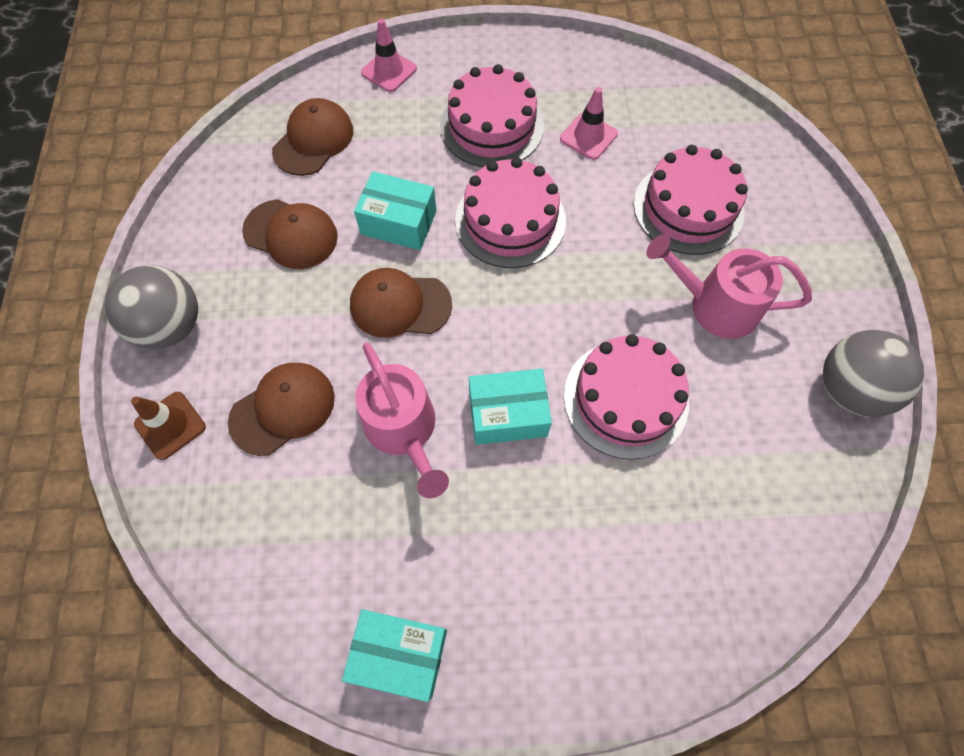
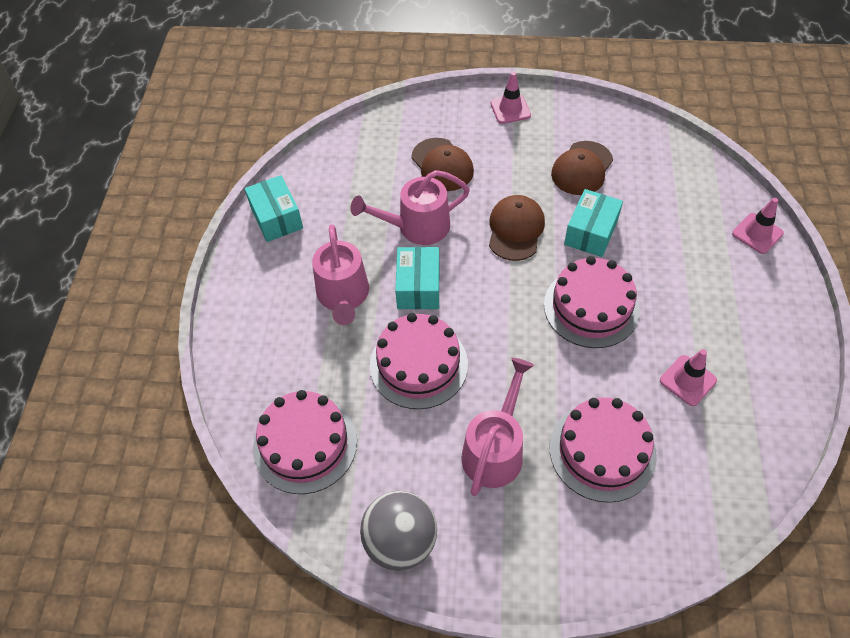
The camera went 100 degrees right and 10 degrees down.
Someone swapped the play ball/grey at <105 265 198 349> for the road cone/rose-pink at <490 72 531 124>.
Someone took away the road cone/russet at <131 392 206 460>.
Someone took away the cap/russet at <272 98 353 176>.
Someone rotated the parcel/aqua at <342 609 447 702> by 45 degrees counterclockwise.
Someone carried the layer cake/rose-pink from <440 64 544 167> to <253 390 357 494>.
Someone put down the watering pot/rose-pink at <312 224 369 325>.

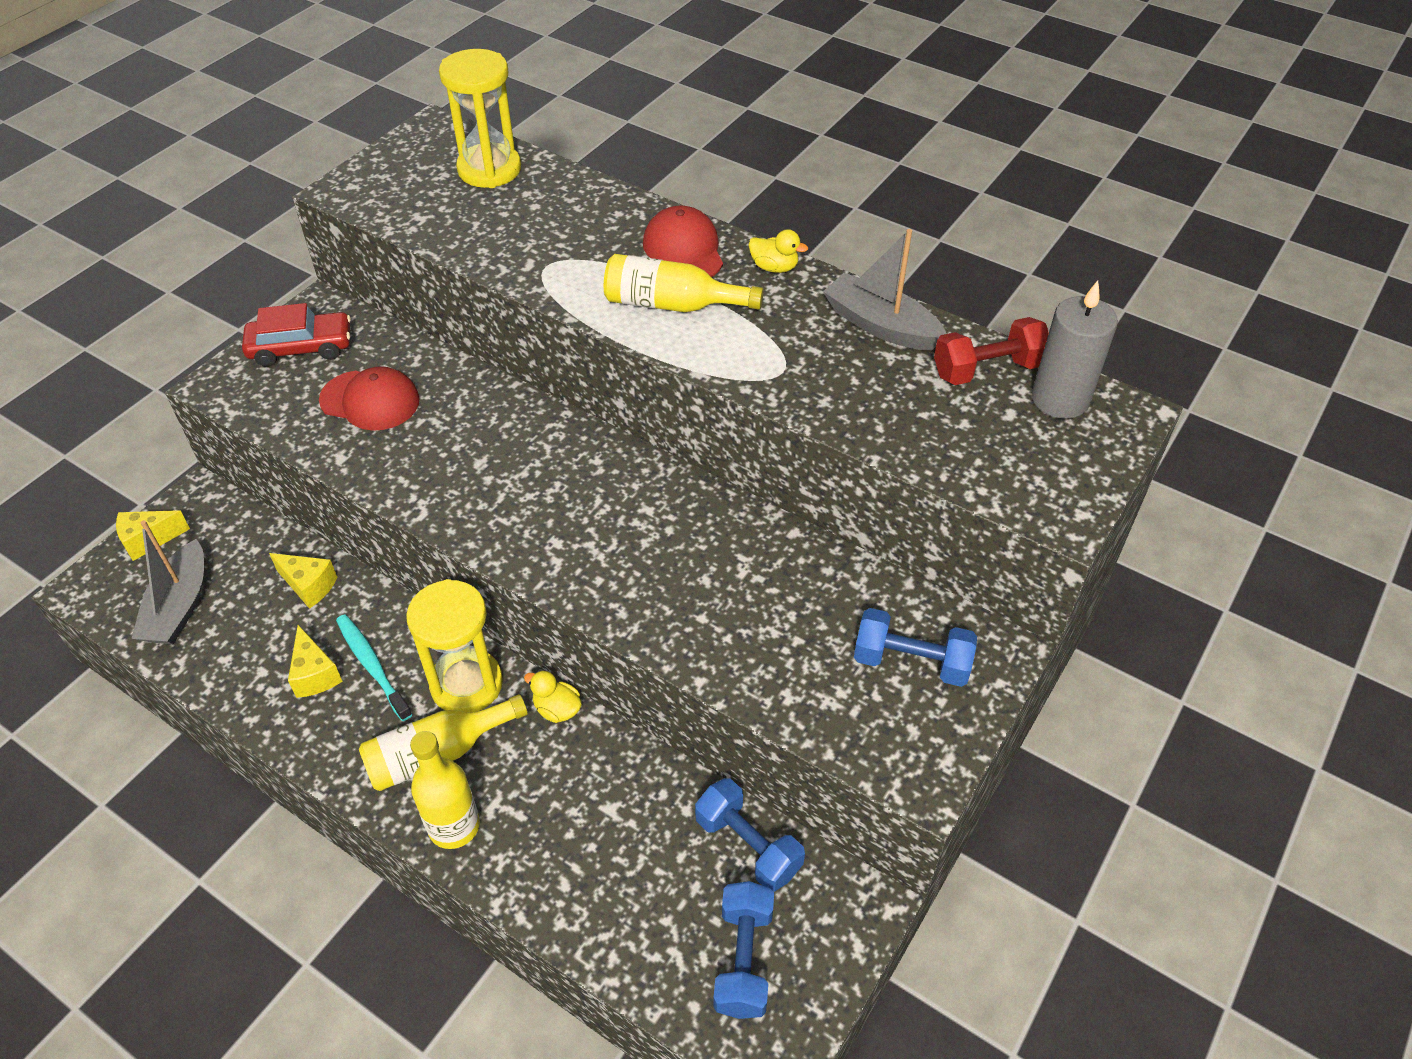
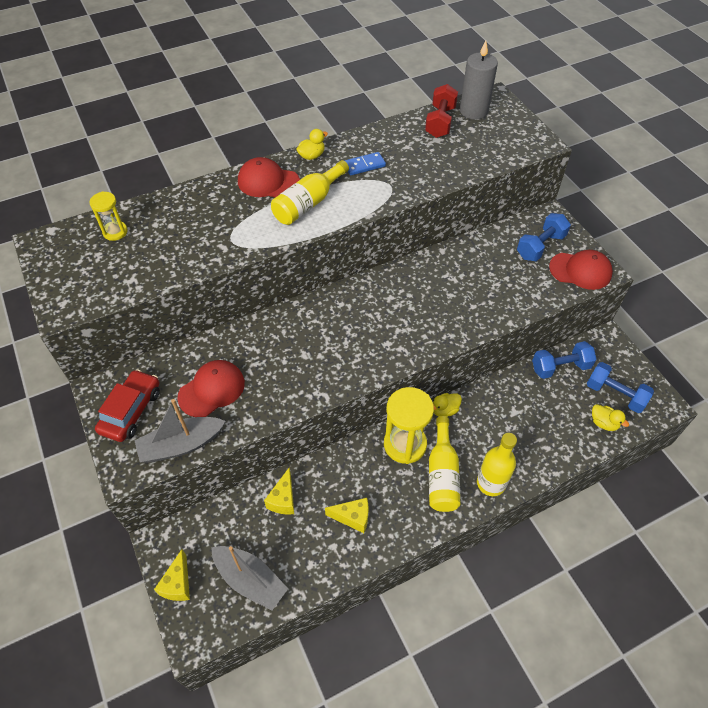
The camera went 60 degrees left and 5 degrees up.
Someone rotated the cheese/golden at <269 553 338 609> by 135 degrees clockwise.
Someone took away the tooth brush/aqua at <336 614 412 721>.
Someone scaled the sand timer/golden at <439 49 521 188> by 0.54.
Someone carried the boat/grey from <823 229 946 350> to <134 399 226 462>.
Someone put down the domino tile/blue at <344 152 386 175>.
Someone put down the cap/crimson at <549 250 613 290>.
Someone put down the rubber duck/golden at <592 404 629 431>.

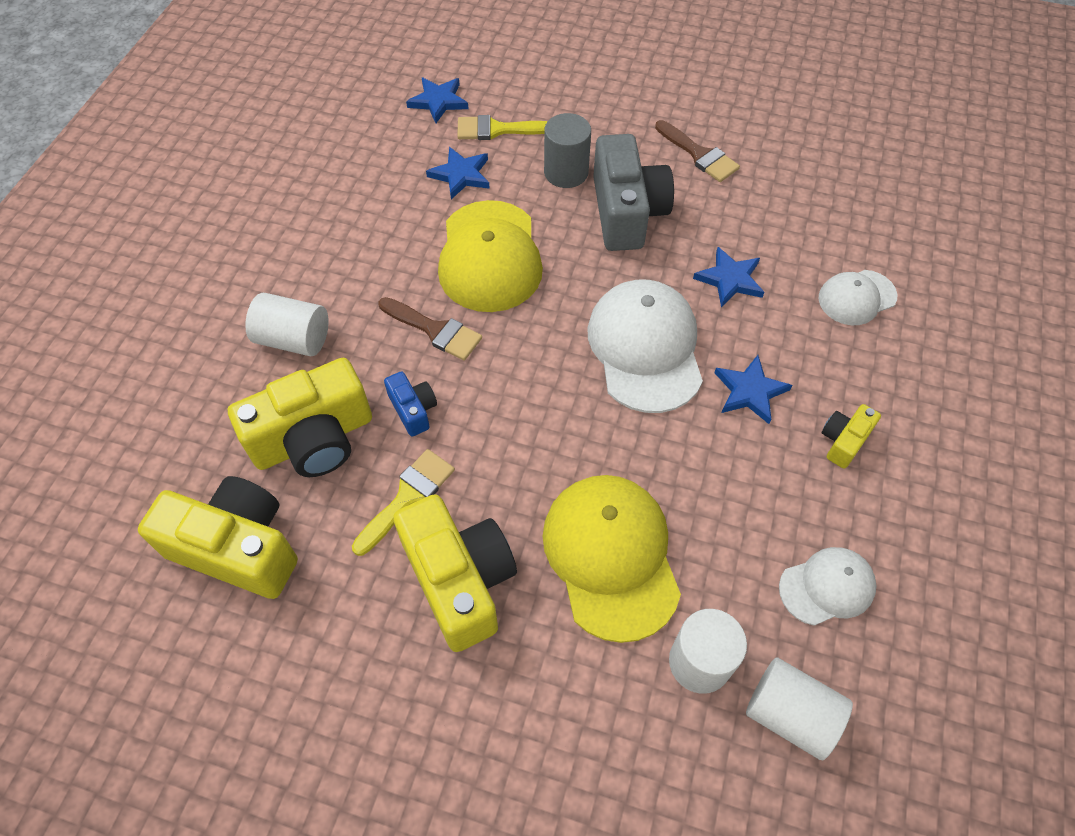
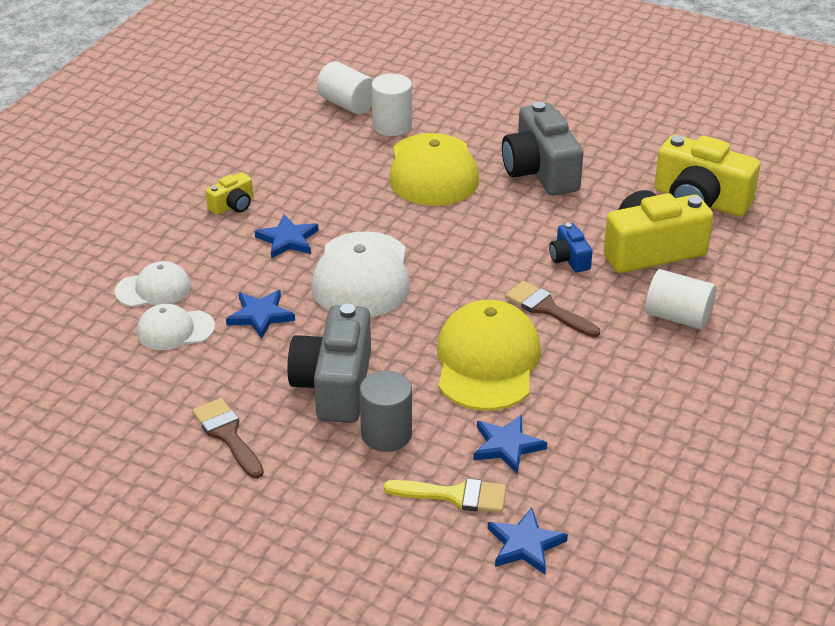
The camera went 170 degrees left and 20 degrees down.
Someone took away the paintbrush/golden at <352 449 455 556>.
Someone repainted the photo camera/golden at <393 494 517 652>, which became the photo camera/grey at <502 101 583 196>.
Someone carried the cap/pure white from <779 547 876 626> to <137 304 215 350>.

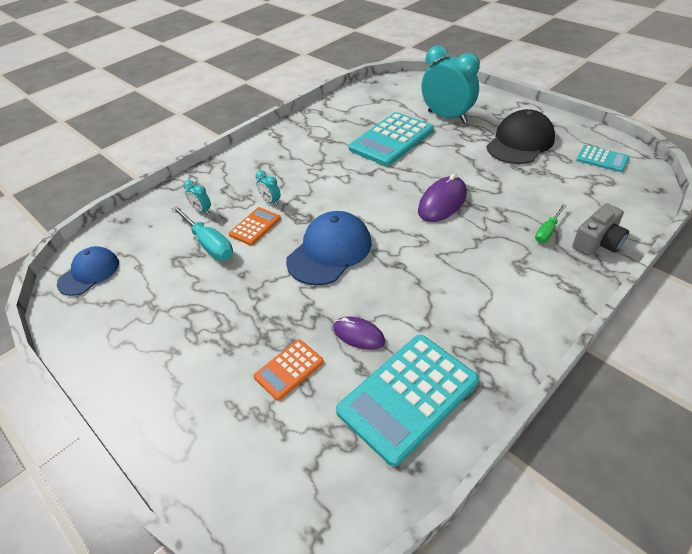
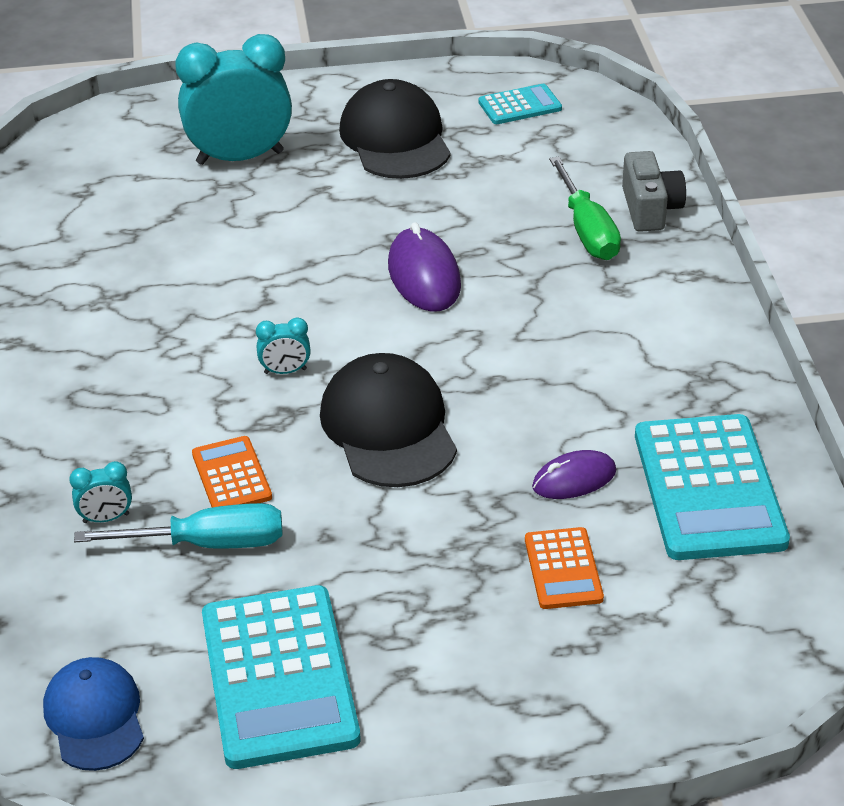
The camera went 55 degrees left and 5 degrees down.
Someone carried the bedside clock/aqua from <256 171 281 206> to <256 317 311 374>.
Someone repainted the cap/blue at <286 211 372 286>, which became the cap/jet-black at <320 353 457 487>.
Someone carried the pocket calculator/aqua from <349 112 433 166> to <202 585 360 769>.
Someone scaled the flat screwdriver/emerald at <535 204 567 243> by 1.66.

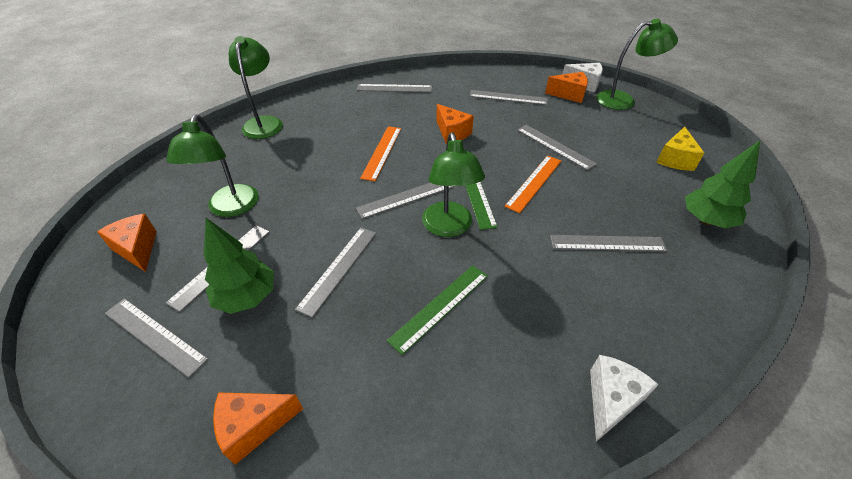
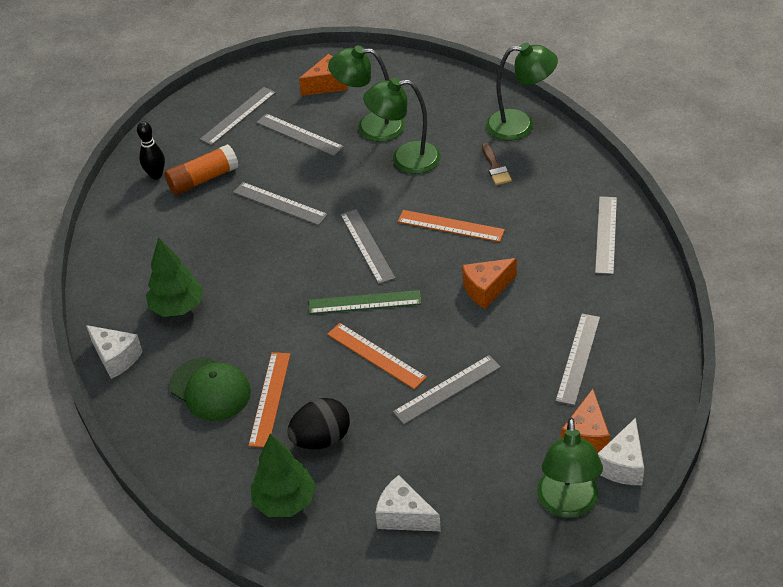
The camera went 100 degrees right and 0 degrees up.
Someone carried the toy tree/emerald from <203 218 274 314> to <146 237 203 317>.
Someone swapped the cheese/orange-coloured at <213 392 303 465> for the tenpin/jet-black at <137 121 165 179>.
Someone took away the ruler/emerald at <387 265 488 355>.
Someone carried the reading lamp/emerald from <422 132 485 237> to <363 78 441 174>.
Someone repainted the ruler/grey at <550 235 667 252>, which became the ruler/orange-coloured at <248 352 290 447>.
Someone repainted the cheese/golden at <656 127 704 171>, which became the cheese/pure white at <375 475 441 531>.
Someone put down the glue/orange-coloured at <165 144 238 195>.
Someone put down the cap/emerald at <169 357 251 421>.
Someone put down the egg/jet-black at <287 398 350 449>.
Someone put down the paintbrush/russet at <482 143 512 185>.

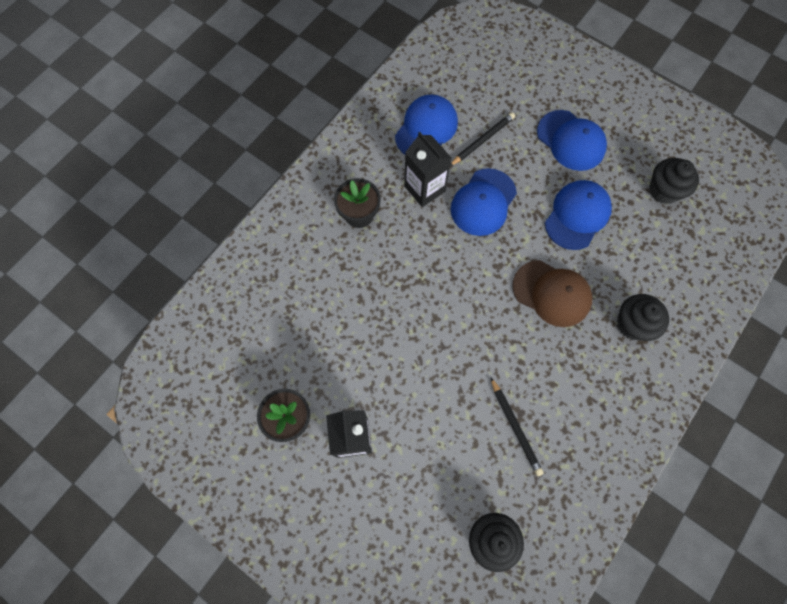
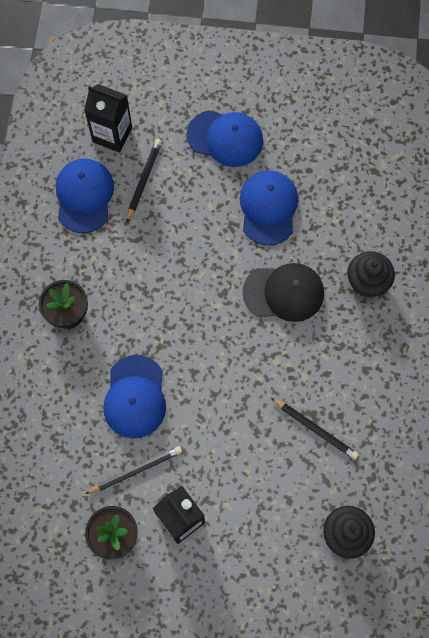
The camera went 30 degrees left and 0 degrees up.
Someone carried the juice carton/jet-black from <404 132 451 207> to <84 84 132 153>.
Someone carried the cap/blue from <451 168 517 236> to <103 355 166 439>.
Someone repainted the cap/russet at <512 260 592 327>, which became the cap/jet-black at <242 263 324 322>.
Someone took away the cupcake/jet-black at <649 158 699 204>.
Someone put down the lead pencil/jet-black at <85 446 182 494>.

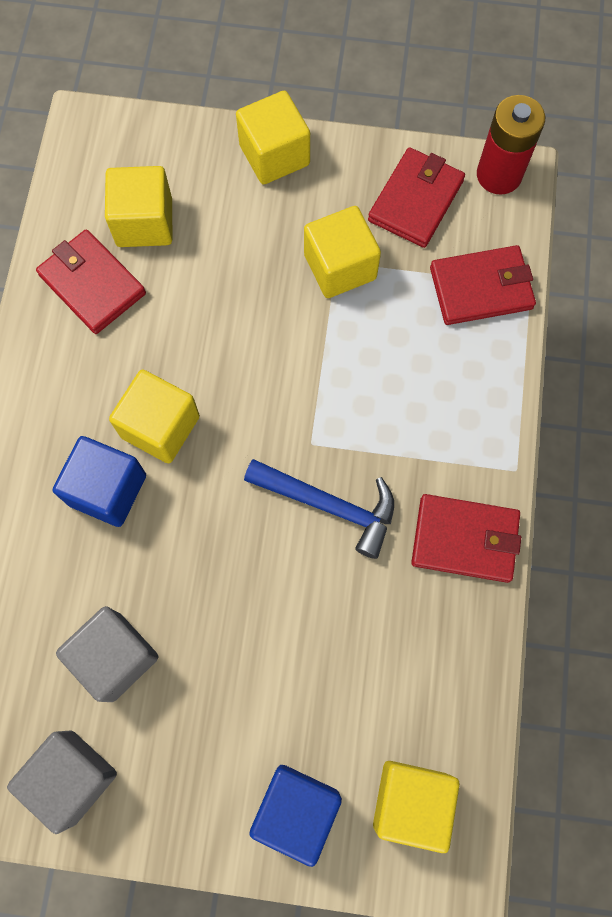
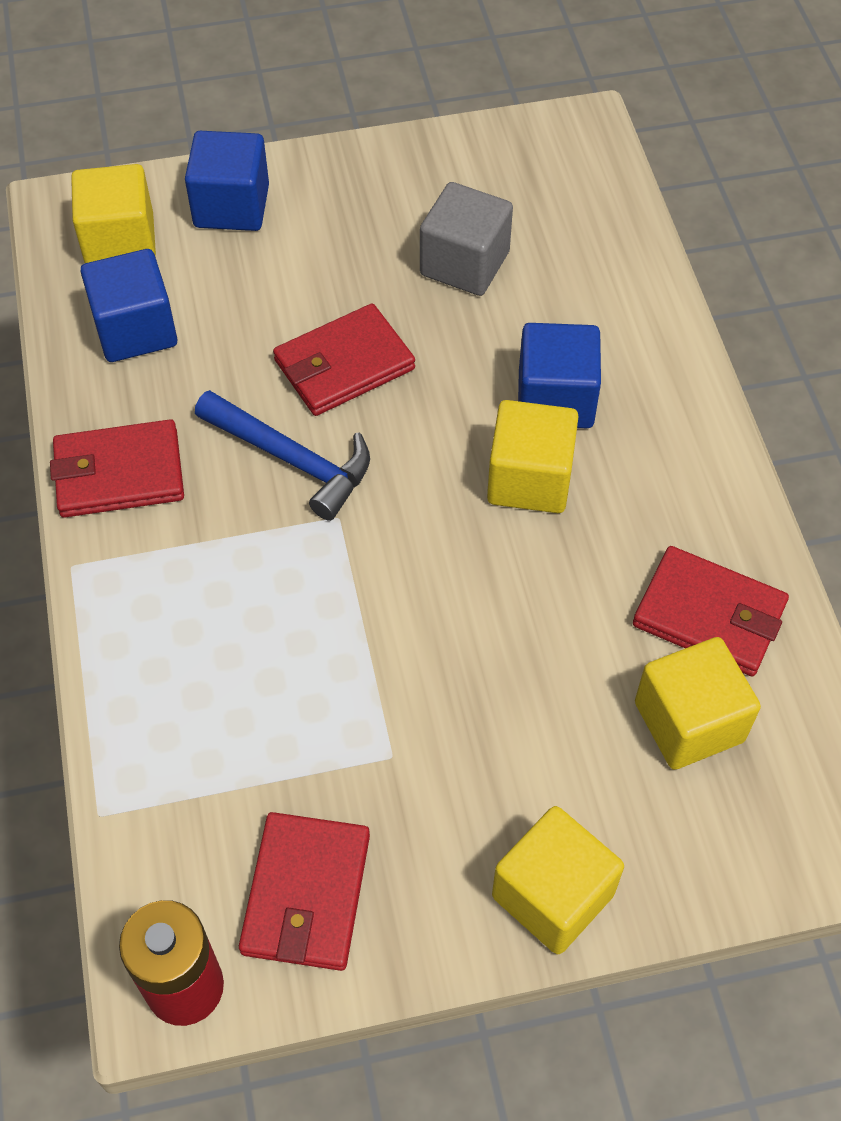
The camera went 160 degrees right and 15 degrees down.
Someone took away the solid cube/grey at <7 731 117 834>.
Someone rotated the claw hammer/blue at <244 459 394 559> by 150 degrees counterclockwise.
Someone took away the solid cube/golden at <304 206 381 298>.
Someone carried the billfold/crimson from <430 245 536 325> to <273 304 415 416>.
Someone put down the solid cube/blue at <80 249 177 362>.

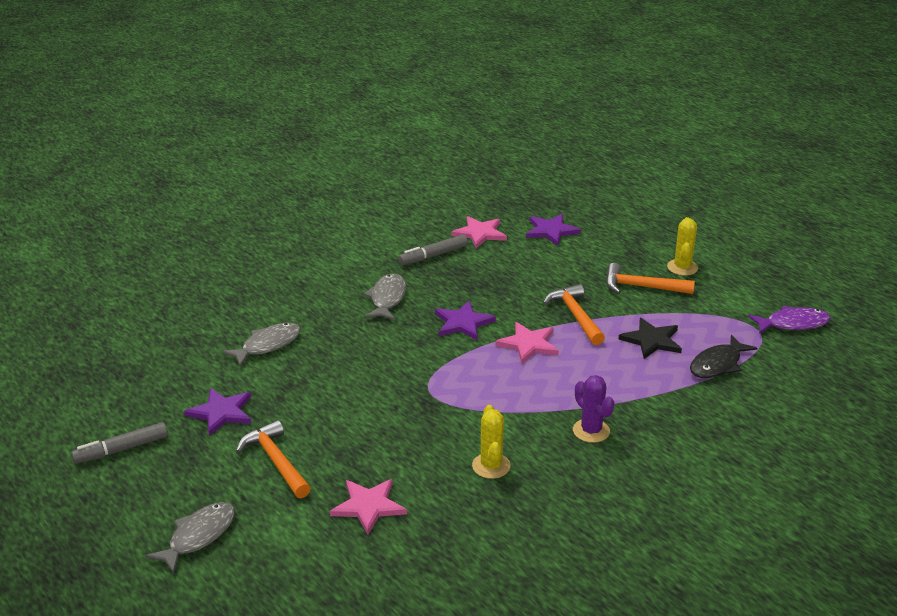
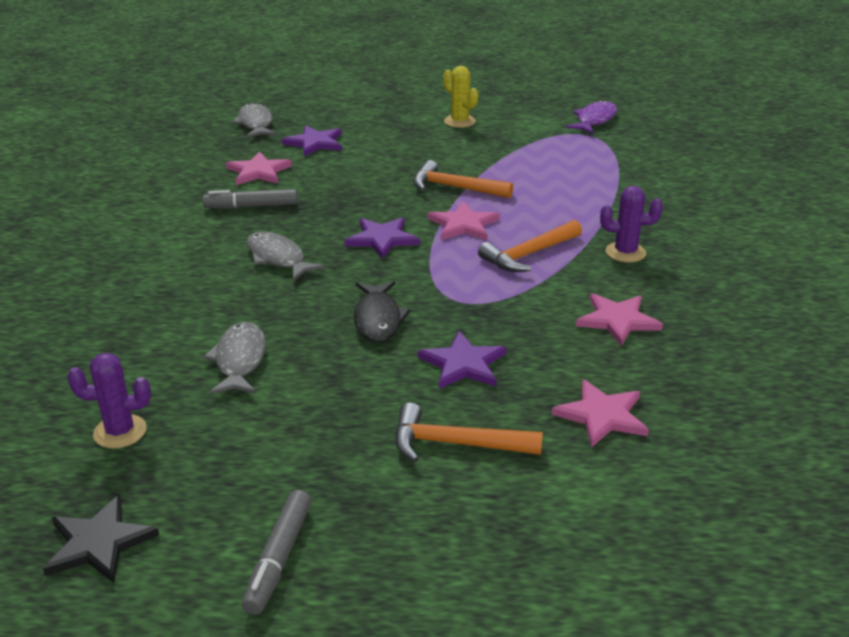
The camera went 50 degrees left and 0 degrees up.
Someone carried the fish/grey from <145 502 235 574> to <232 103 277 138>.
Someone carried the five-pointed star/purple from <184 388 251 436> to <418 331 506 389>.
Someone rotated the marker pen/grey at <398 234 468 265> by 75 degrees clockwise.
Someone swapped the saguaro cactus/golden at <472 405 511 479> for the five-pointed star/rose-pink at <576 293 663 346>.
Someone carried the claw hammer/orange-coloured from <606 263 695 294> to <478 220 582 272>.
Someone carried the five-pointed star/jet-black from <618 318 682 359> to <43 495 159 583>.
Someone carried the fish/jet-black from <690 335 757 378> to <354 281 411 343>.
Someone put down the saguaro cactus/purple at <67 353 151 449>.

